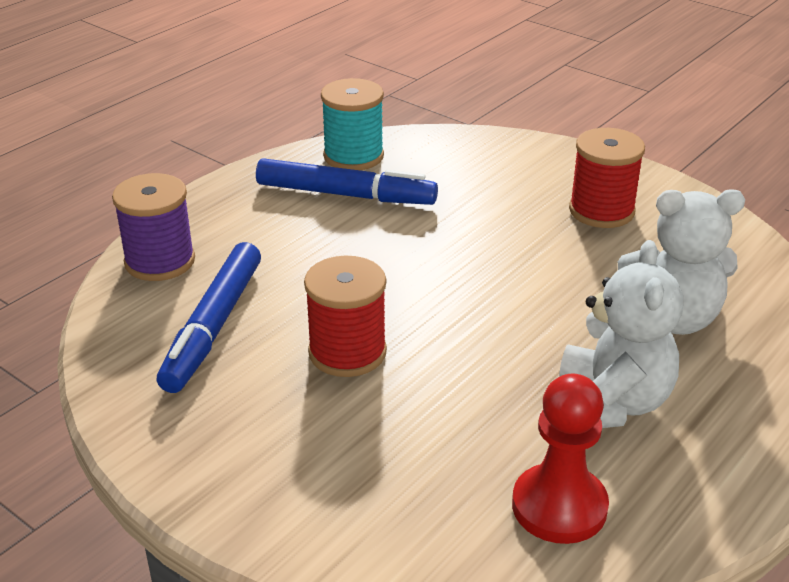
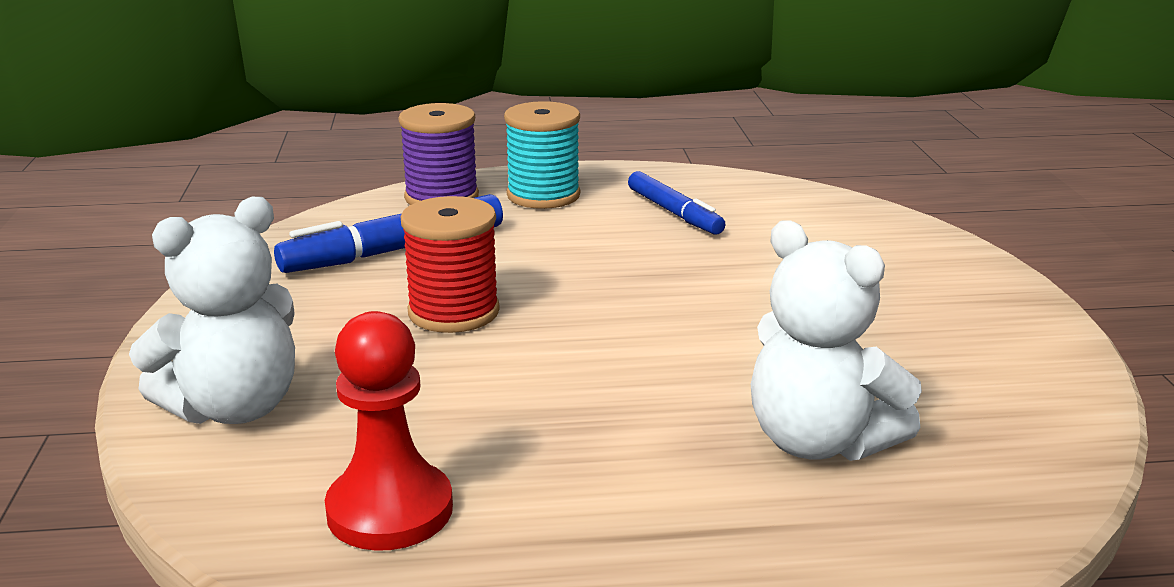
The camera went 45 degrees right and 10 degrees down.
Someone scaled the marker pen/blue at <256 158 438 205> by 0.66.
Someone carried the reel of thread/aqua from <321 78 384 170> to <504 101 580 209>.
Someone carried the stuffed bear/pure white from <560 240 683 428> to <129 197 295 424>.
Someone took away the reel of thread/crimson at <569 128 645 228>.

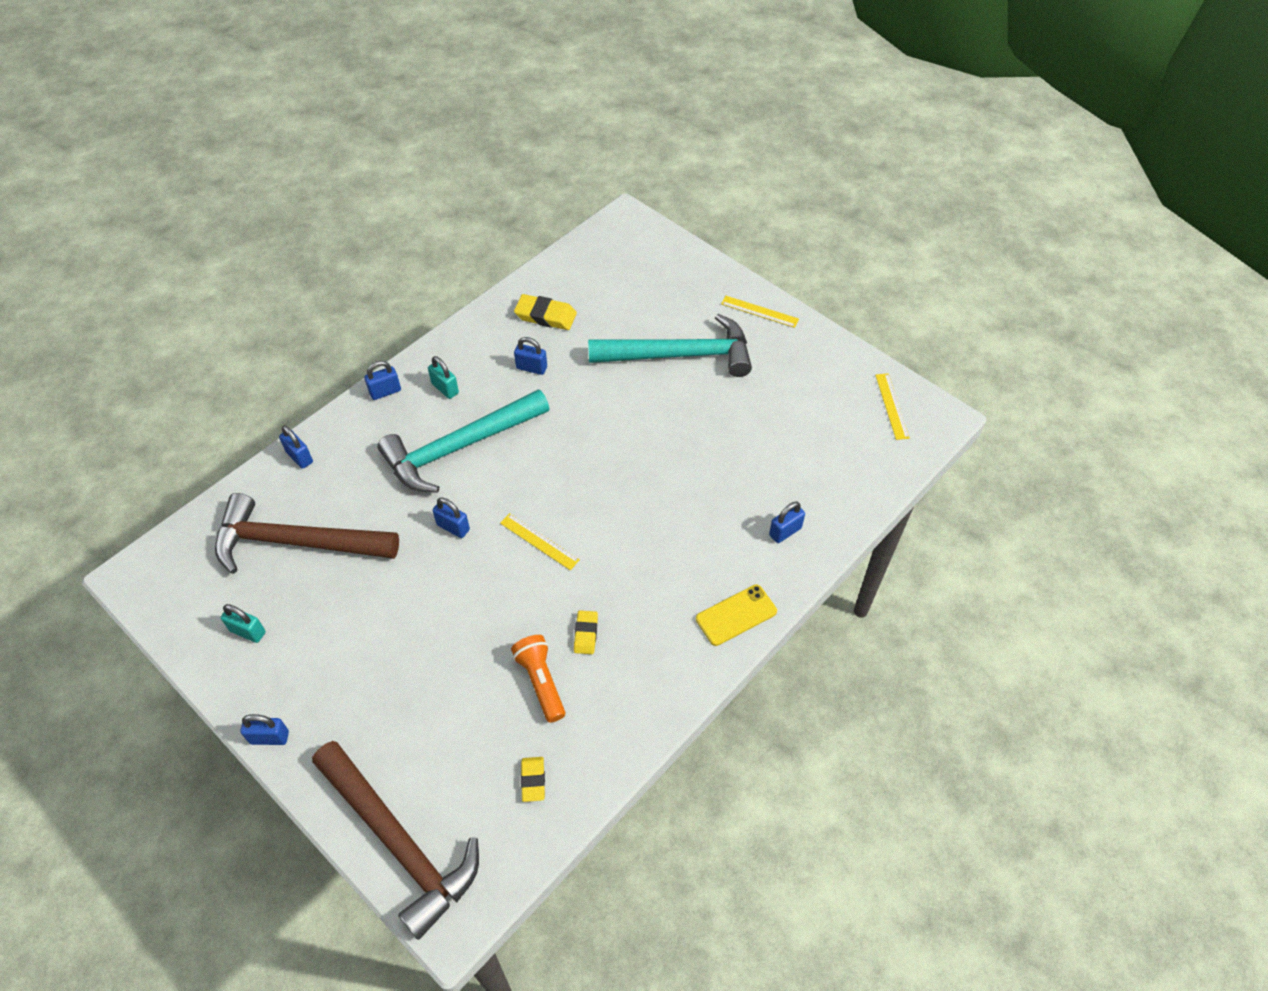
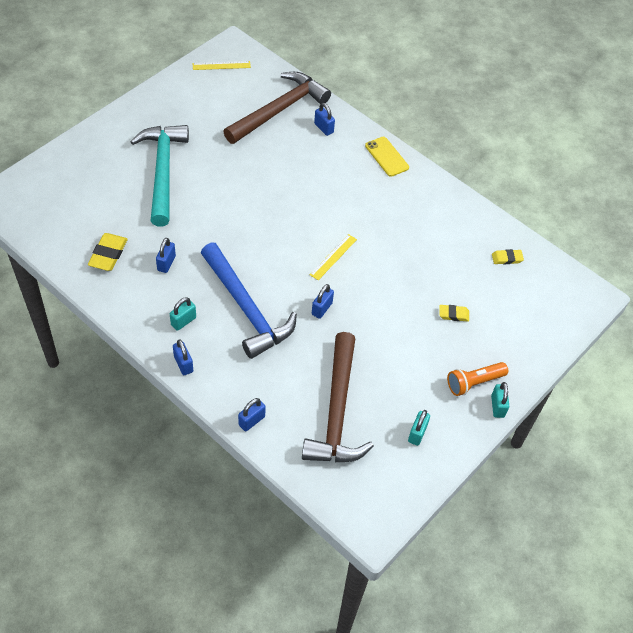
The camera went 95 degrees left and 0 degrees up.
Someone repainted the lock/blue at <241 714 289 745>, which became the lock/aqua at <491 382 509 418>.
Someone carried the claw hammer/russet from <312 741 479 940> to <223 72 331 144>.
Someone repainted the claw hammer/aqua at <377 389 550 493>, which became the claw hammer/blue at <201 242 297 359>.
Someone carried the flashlight/orange-coloured from <511 635 565 723> to <447 362 508 396>.
Someone carried the pencil eraser/golden from <574 611 598 654> to <439 305 469 322>.
Someone took away the ruler/golden at <721 296 799 328>.

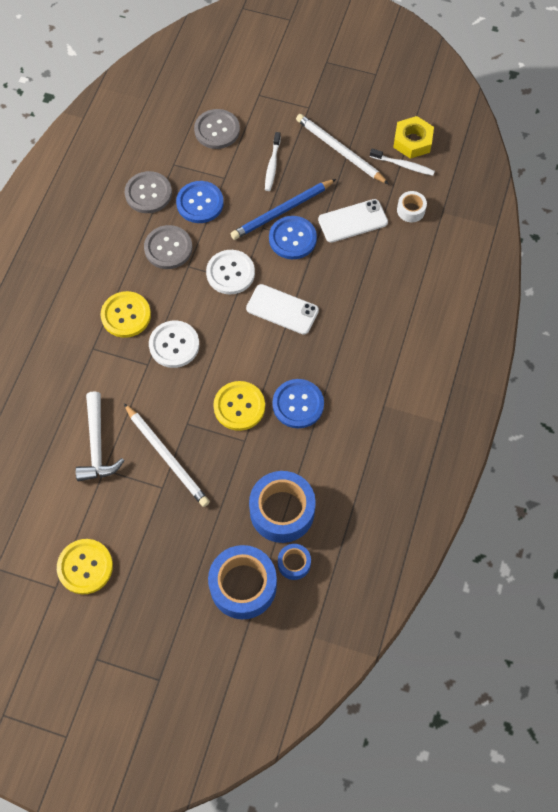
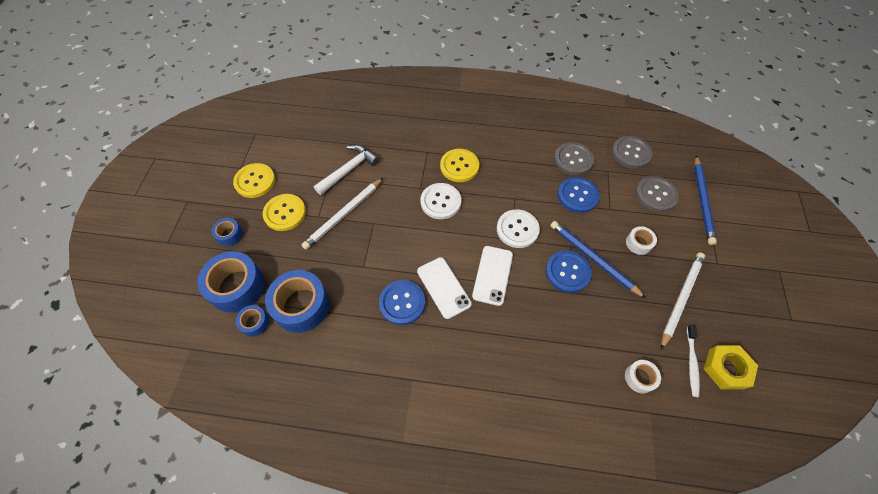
The camera went 80 degrees right and 5 degrees down.
Someone rotated the claw hammer/pure white at <75 391 125 481> by 150 degrees clockwise.
Someone carried the shirt button/grey from <144 225 192 269> to <612 136 652 169>.
Someone carried the shirt button/golden from <213 381 265 431> to <263 194 306 231>.
Someone swapped the tooth brush/pure white at <265 132 281 191> for the tape/pure white at <626 226 657 255>.
Someone carried the mobile phone/pure white from <318 199 388 243> to <417 257 472 319>.
Someone put down the tape/blue at <212 218 243 246>.
Someone put down the lead pencil/blue at <694 155 717 245>.

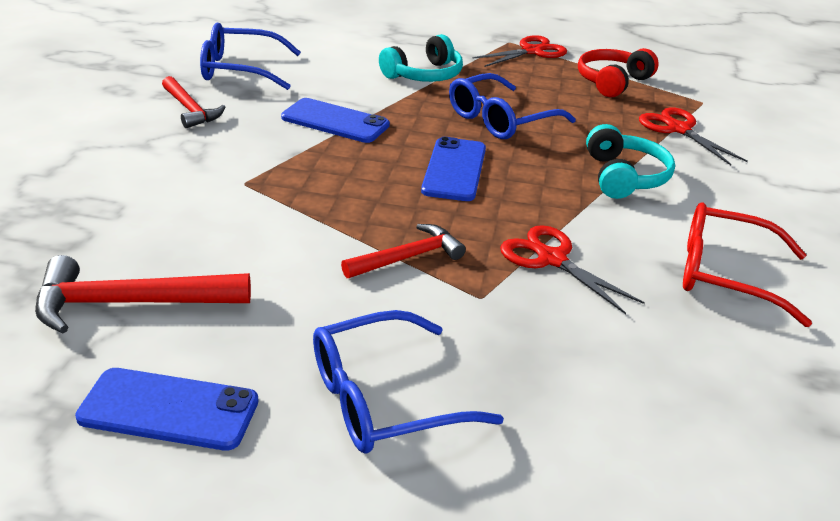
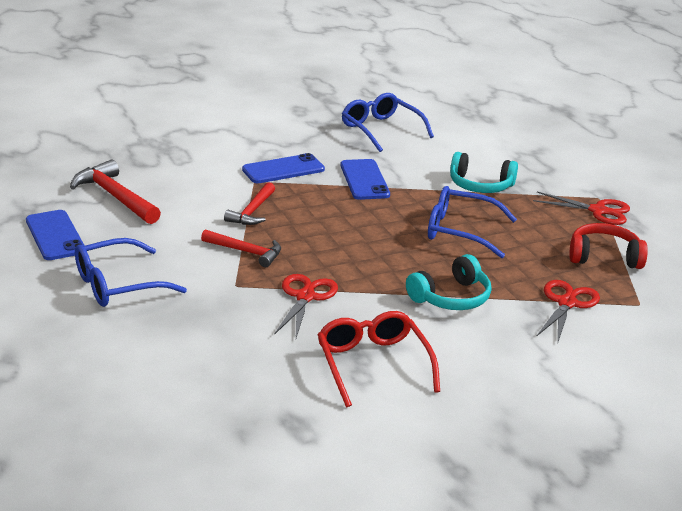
The camera went 55 degrees right and 5 degrees down.
Someone carried the claw hammer/crimson from <162 76 225 128> to <224 182 275 225>.
Someone rotated the eyeglasses/blue at <313 310 504 453> by 60 degrees counterclockwise.
Someone carried the mobile phone/blue from <421 137 486 201> to <242 153 325 183>.

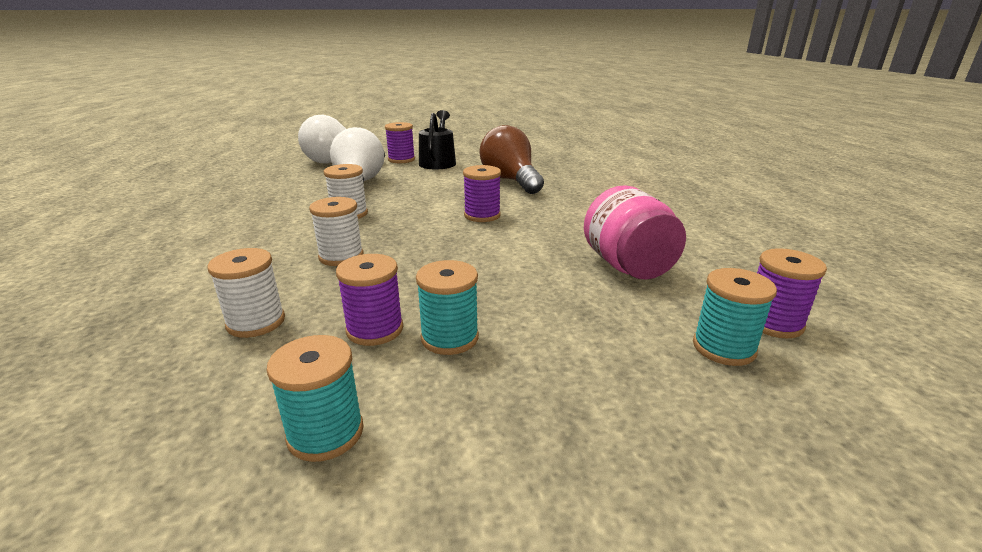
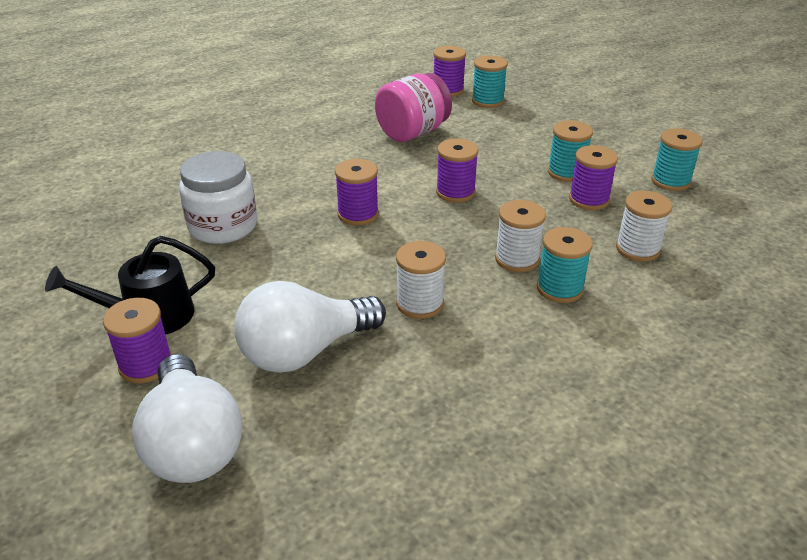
The camera went 115 degrees left and 10 degrees up.
Someone swapped the light bulb/russet at <480 125 544 194> for the jar/pure white at <179 151 257 244>.
Someone put down the reel of thread/purple at <436 139 478 203>.
Someone put down the reel of thread/aqua at <537 227 593 303>.

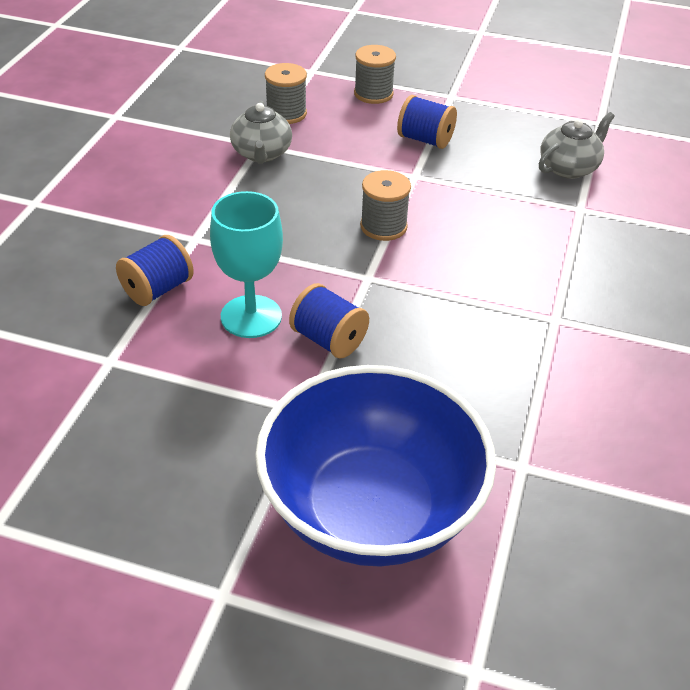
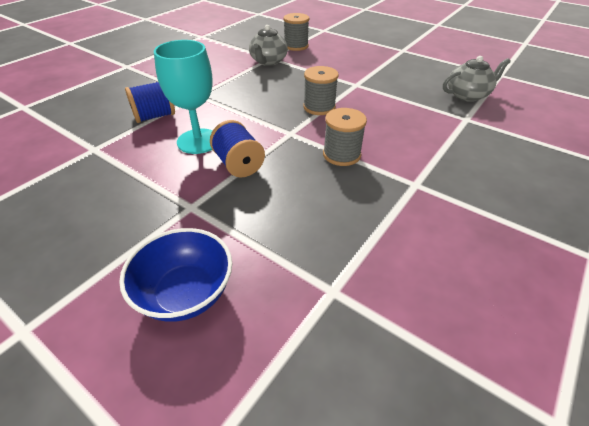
The camera went 20 degrees right and 0 degrees up.
Someone scaled the bowl/blue at <255 365 496 567> by 0.52.
Someone carried the reel of thread/grey from <354 45 396 104> to <323 108 367 166>.
Someone took away the reel of thread/blue at <397 95 457 149>.

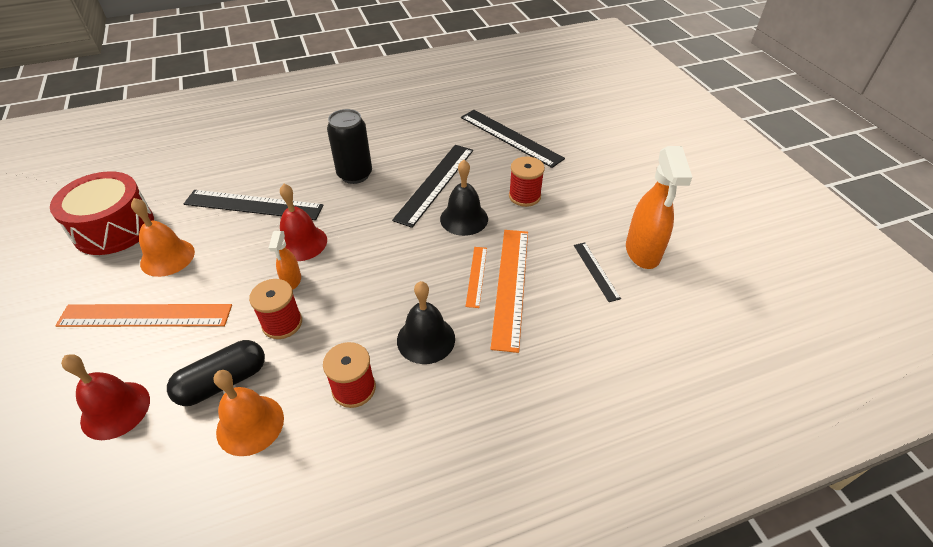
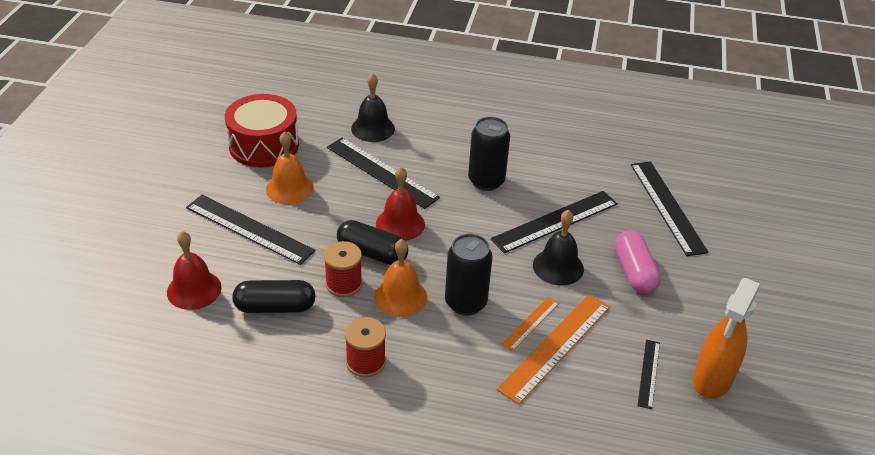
The camera went 30 degrees right and 5 degrees down.
Someone repainted the ruler/orange-coloured at <55 304 232 327>, which became the ruler/jet-black at <186 195 316 265>.
Someone carried the hand bell/orange-coloured from <214 370 284 456> to <374 239 427 317>.
Someone swapped the sprayer/orange-coloured at <269 231 301 290> for the pill shape/jet-black at <337 220 408 265>.
Someone carried the hand bell/jet-black from <397 281 455 364> to <351 73 395 142>.
Someone swapped the reel of thread/crimson at <509 156 545 207> for the pill shape/rose-pink at <615 230 661 294>.
Someone put down the soda can/jet-black at <445 233 492 316>.

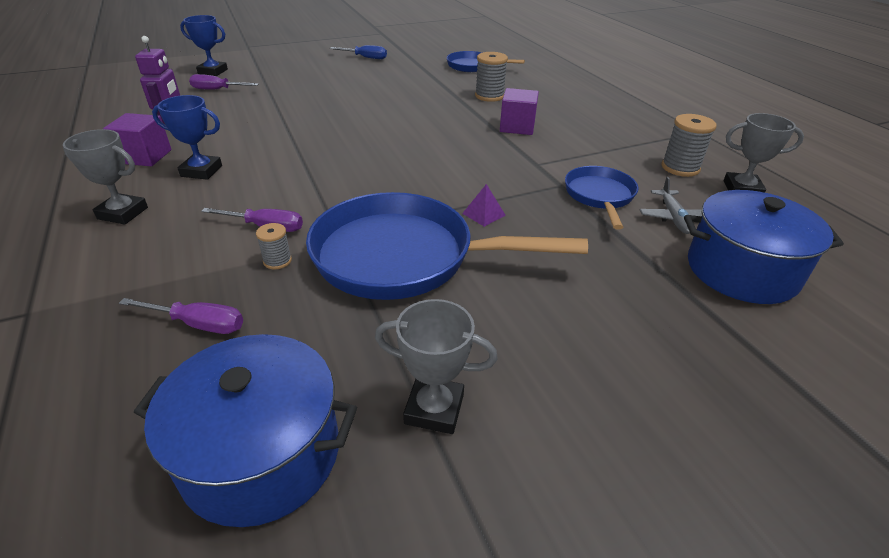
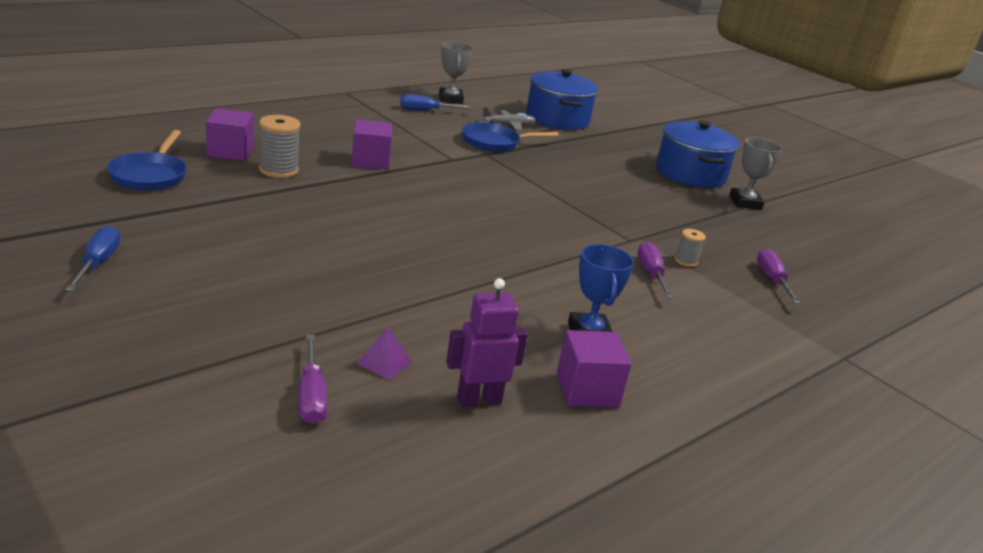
The camera went 110 degrees left and 10 degrees down.
Someone took away the trophy/grey at <63 129 148 225>.
Someone carried the pot/blue from <134 334 357 527> to <656 120 739 188>.
Someone took away the trophy/blue at <180 15 228 76>.
Someone took away the pan/blue at <306 192 588 300>.
Someone carried the pyramid/purple from <462 184 506 227> to <357 326 412 380>.
Someone swapped the reel of thread/grey at <661 114 716 177> for the flat screwdriver/blue at <400 94 473 110>.
Someone put down the solid cube/purple at <206 108 254 161>.

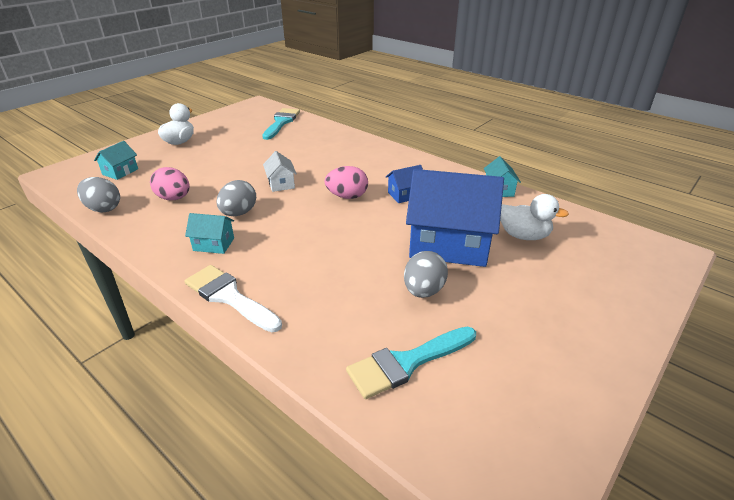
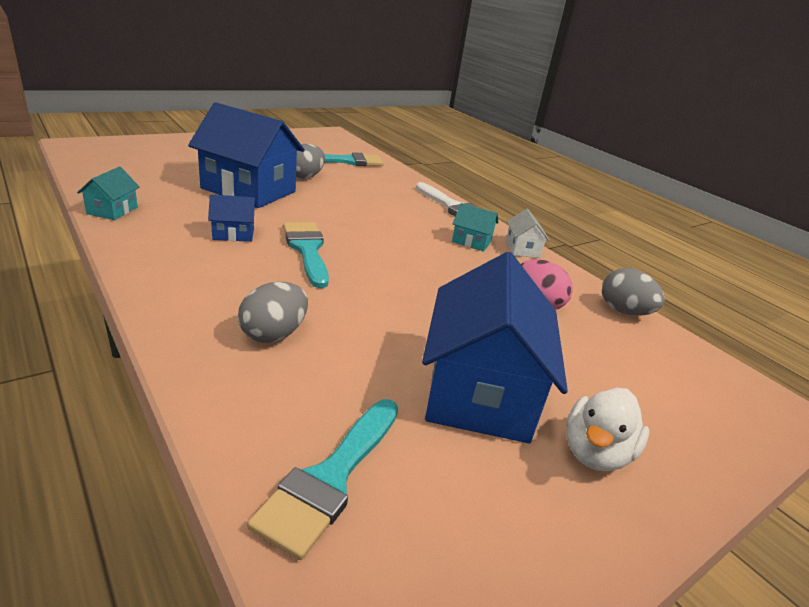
The camera went 170 degrees left and 5 degrees down.
Someone took away the house/aqua at <94 141 138 180>.
Someone carried the egg/grey from <216 180 256 216> to <238 282 308 343>.
Someone carried the house/pure white from <263 151 297 192> to <506 209 550 258>.
Someone swapped the egg/rose-pink at <325 166 368 199> for the paintbrush/aqua at <283 222 329 288>.
Someone took away the rubber duck/pure white at <500 194 569 240>.
Someone put down the house/blue at <422 252 568 443>.

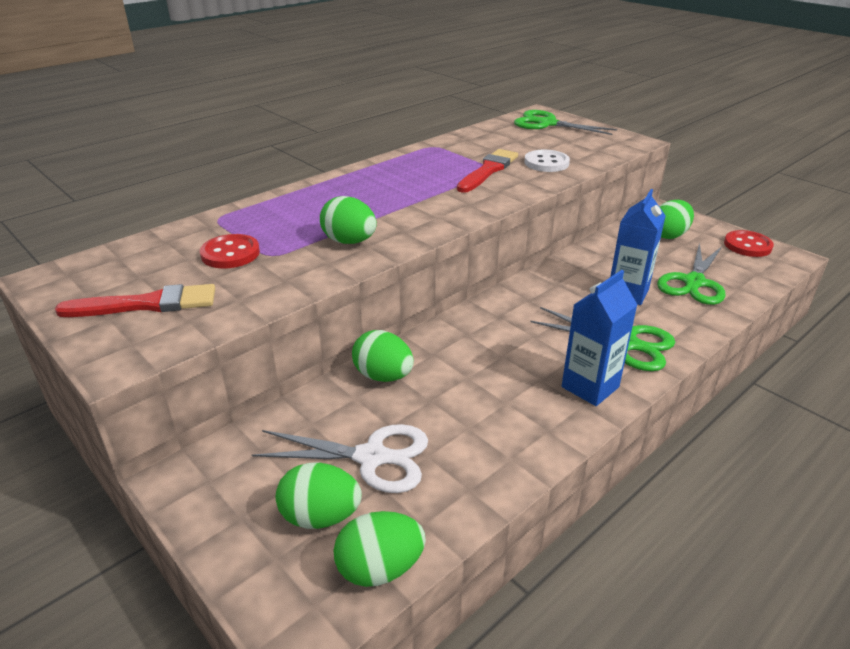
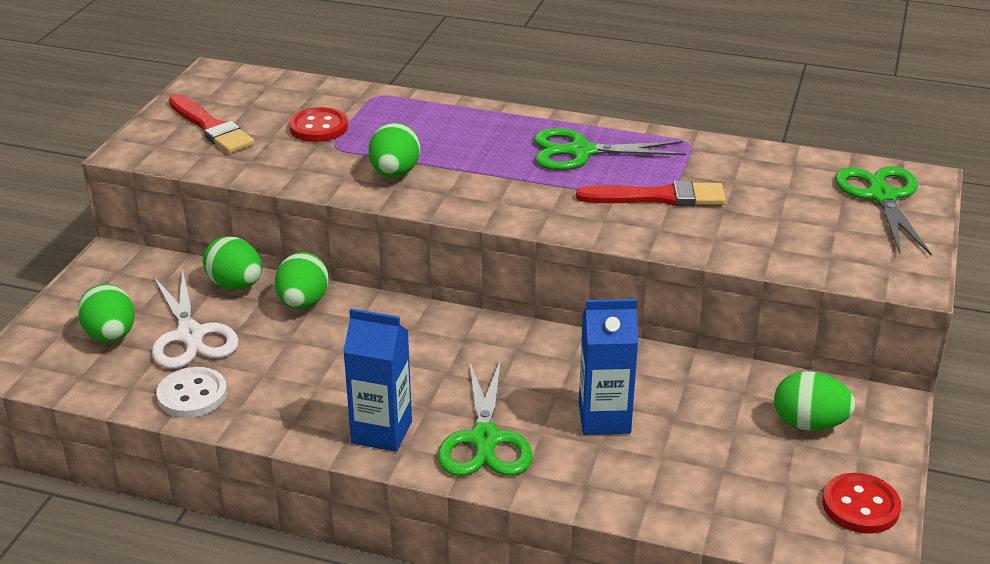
The camera went 60 degrees right and 0 degrees up.
Someone carried the egg/emerald from <333 511 426 587> to <203 236 262 290>.
Someone carried the shirt button/pure white from <524 150 570 172> to <156 367 227 418>.
Someone carried the pair of scissors/emerald from <657 242 726 305> to <534 128 686 170>.

